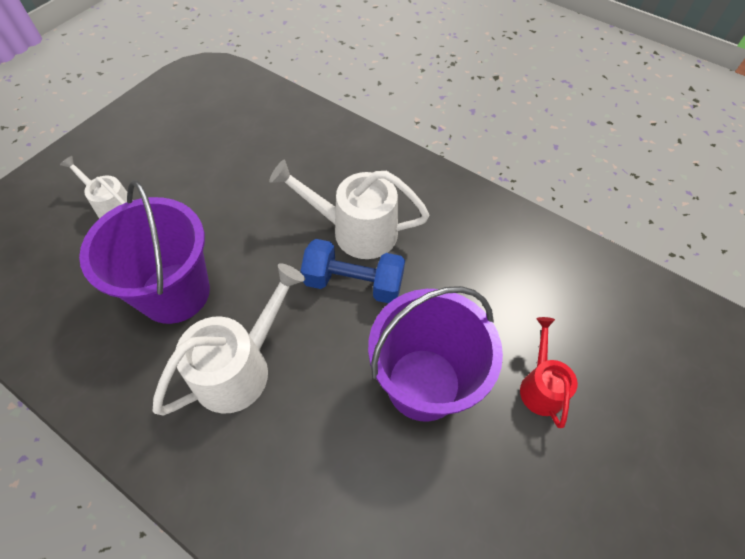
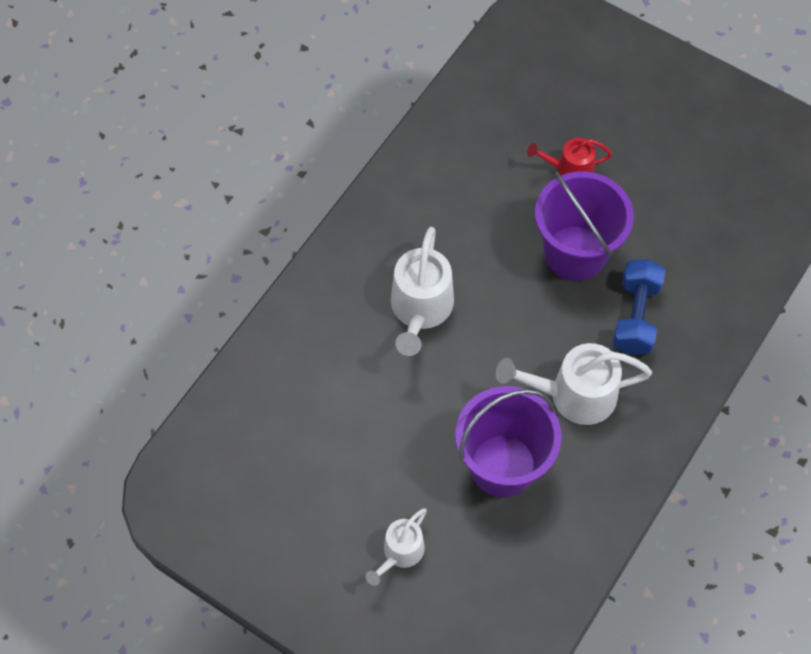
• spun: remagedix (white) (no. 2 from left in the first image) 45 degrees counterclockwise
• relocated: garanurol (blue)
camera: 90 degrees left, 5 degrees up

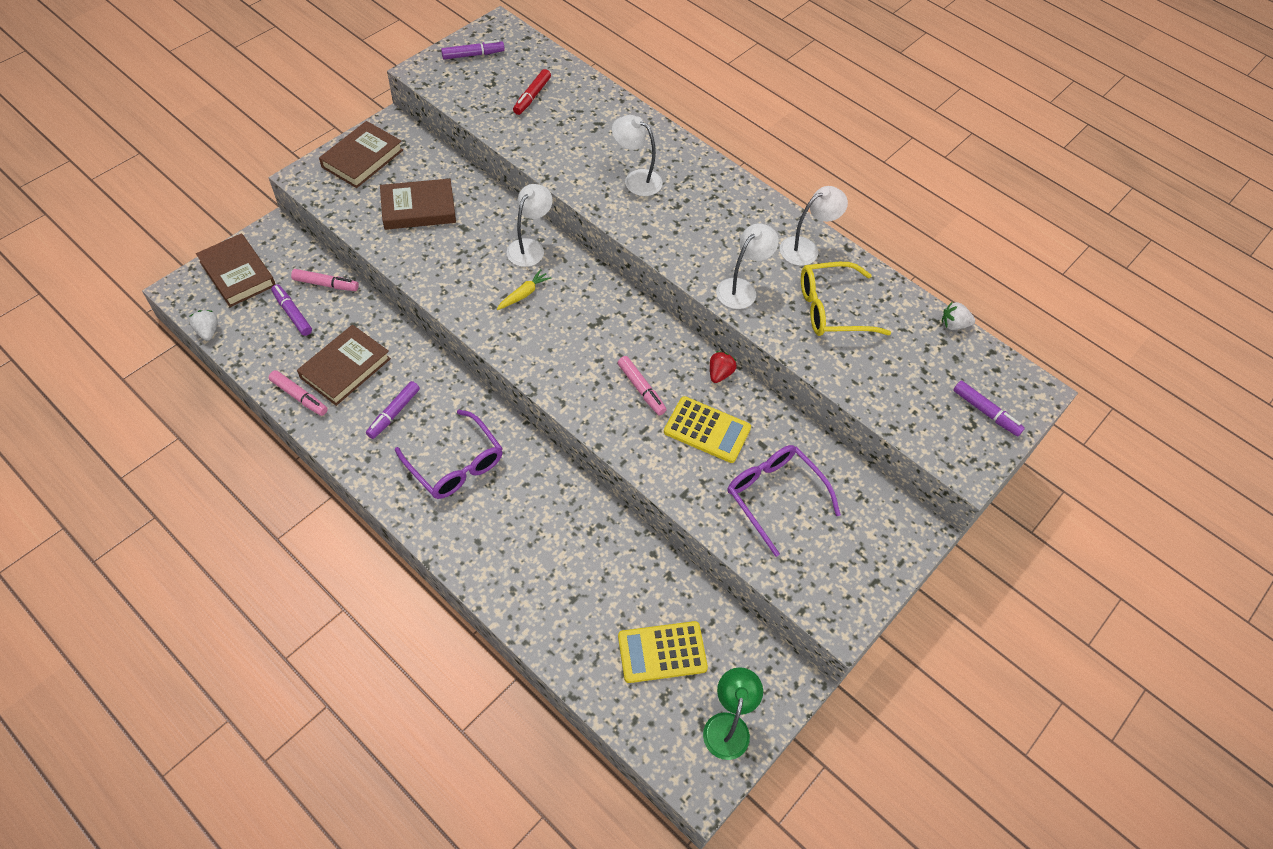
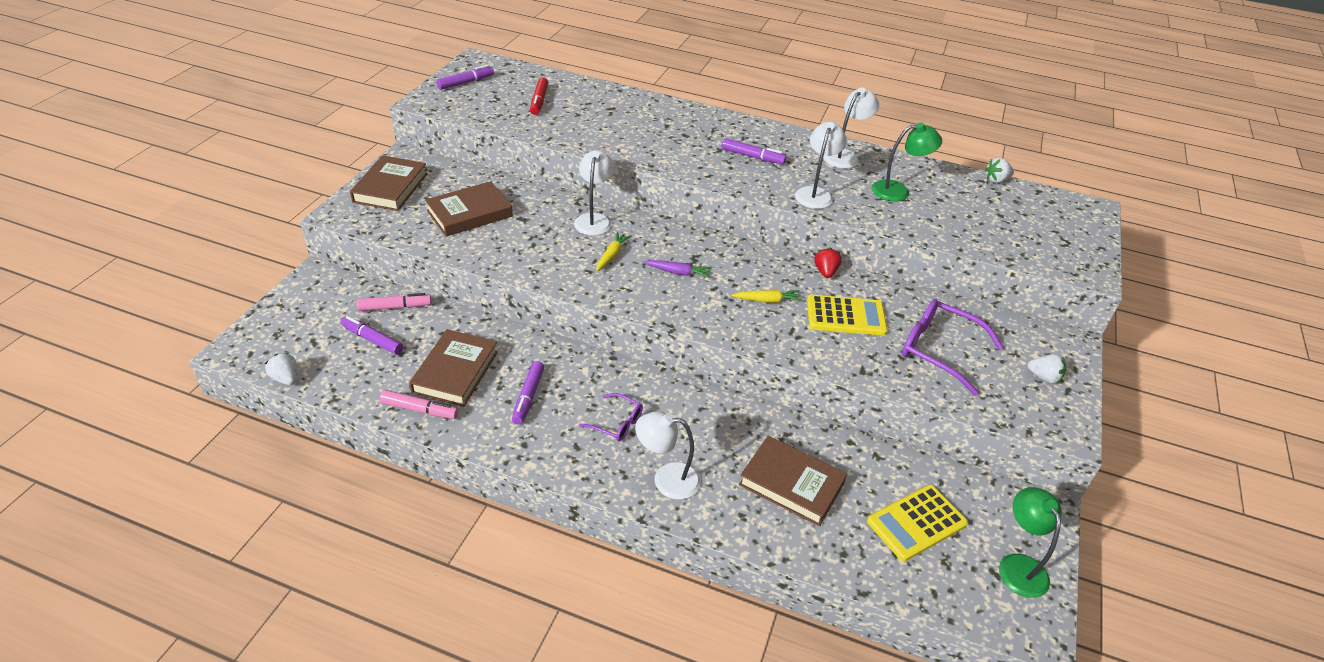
• size: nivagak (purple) (no. 1 from left) x0.56
• relocated: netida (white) (no. 2 from left)
• appeared: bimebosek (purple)
• relocated: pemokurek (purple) (no. 4 from left)
• exchanged: pemokurek (pink) (no. 3 from left) to bimebosek (yellow) (no. 2 from left)
• relocated: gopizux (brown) (no. 1 from left in the first image) to gopizux (brown) (no. 4 from left)
• exchanged: nivagak (yellow) to netida (green) (no. 1 from left)
• appeared: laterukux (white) (no. 3 from left)
camera: 20 degrees left, 15 degrees down

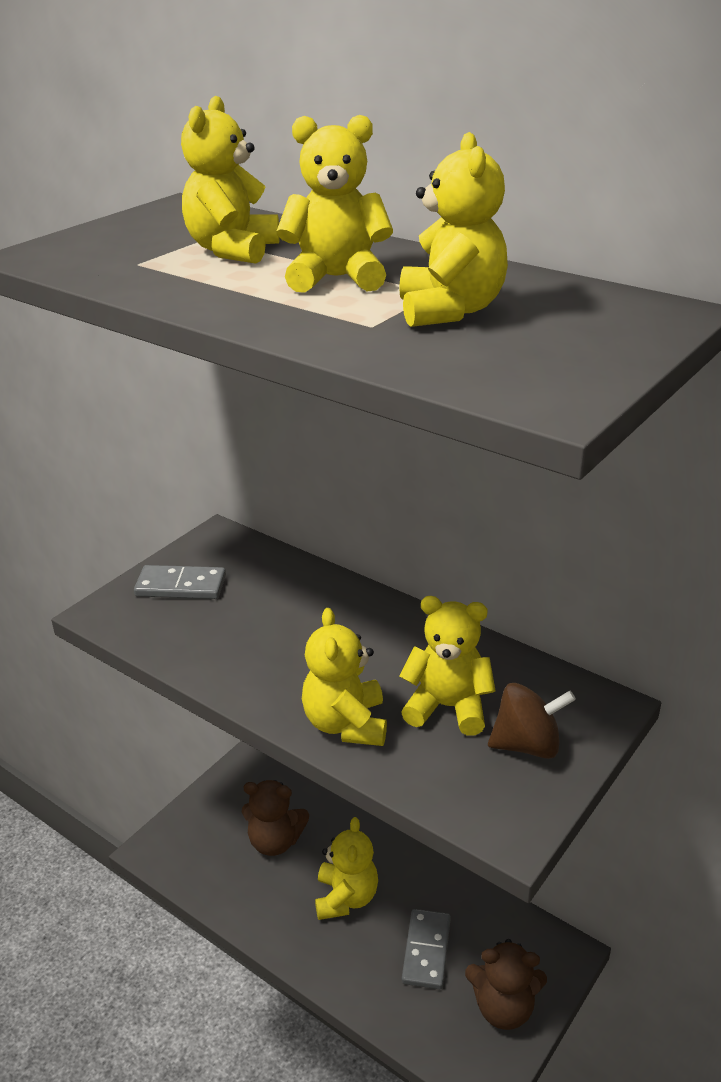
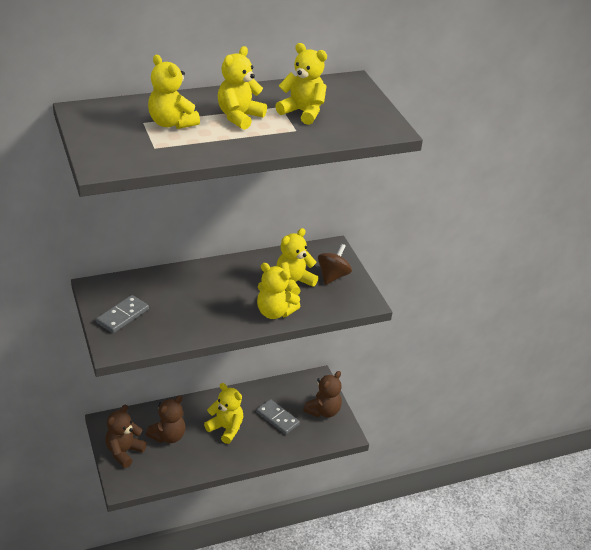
• appeared: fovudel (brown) (no. 1 from left)
camera: 60 degrees left, 5 degrees up

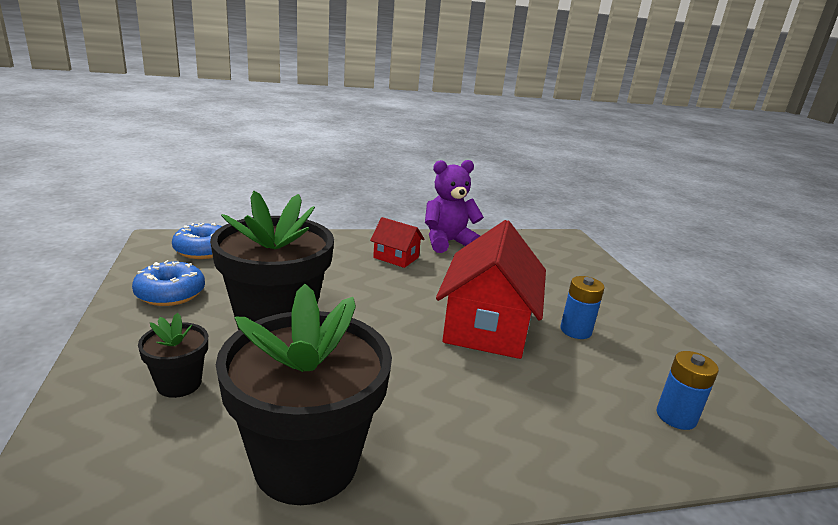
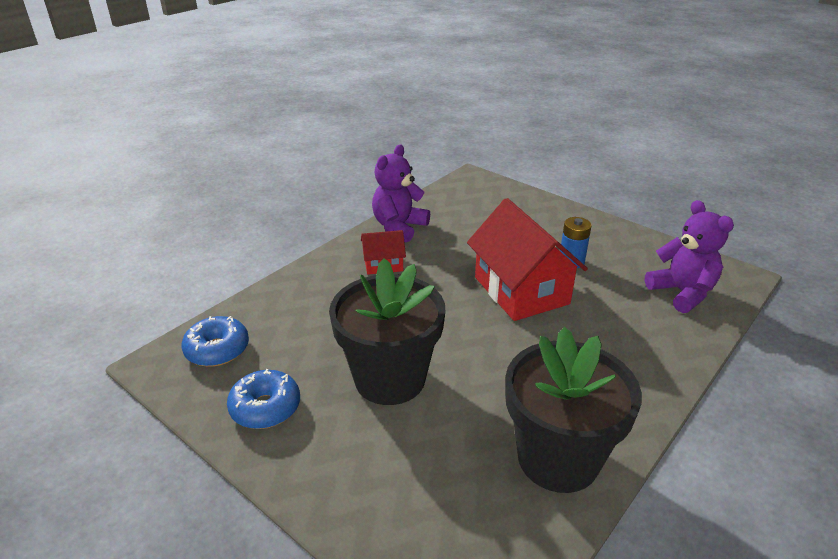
• exchanged: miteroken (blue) (no. 2 from left) to fovudel (purple) (no. 2 from left)
• missing: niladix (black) (no. 1 from left)
camera: 35 degrees left, 10 degrees up

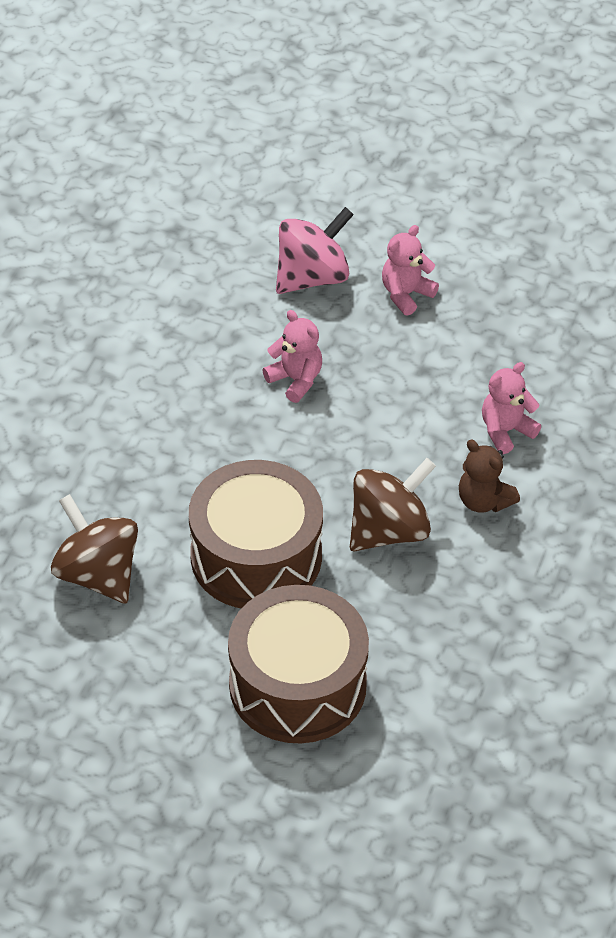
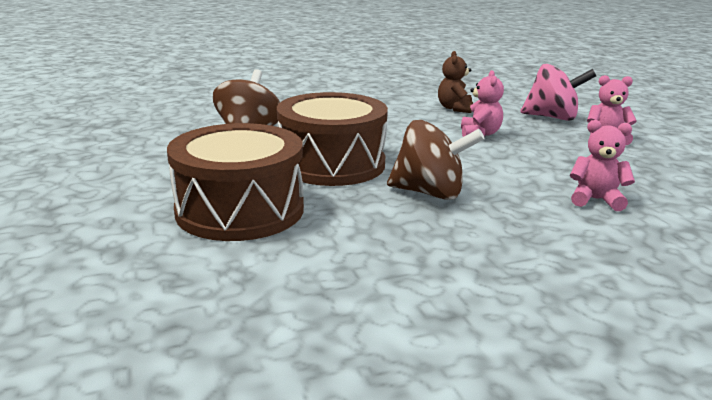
• relocated: fovudel (brown)
camera: 50 degrees right, 25 degrees down

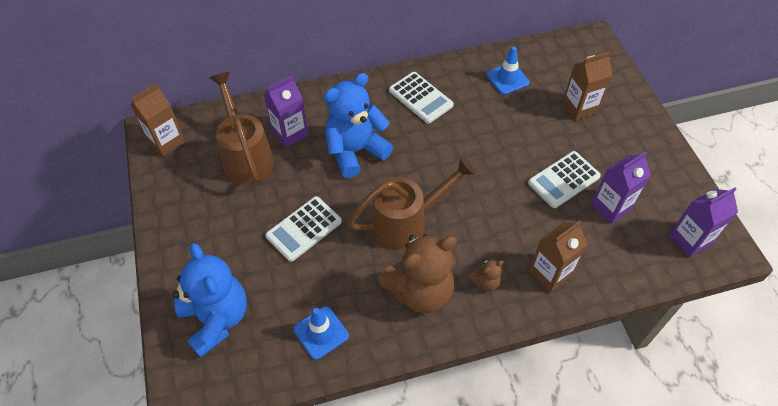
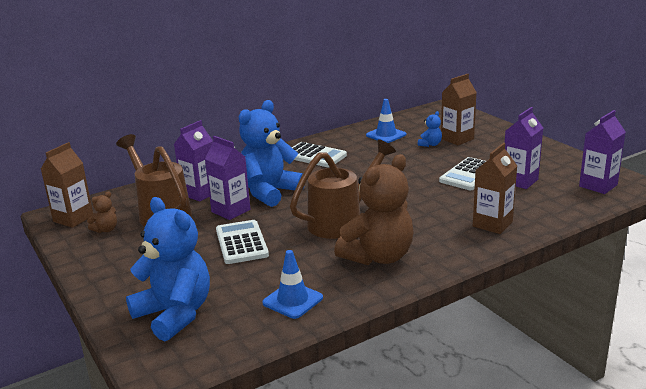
• relocated: fovudel (brown) (no. 2 from left in the first image) to fovudel (brown) (no. 1 from left)
• appeared: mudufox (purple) (no. 2 from left)
• spun: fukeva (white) (no. 1 from left) 135 degrees clockwise
• appeared: fovudel (blue) (no. 3 from left)
camera: 15 degrees left, 30 degrees down

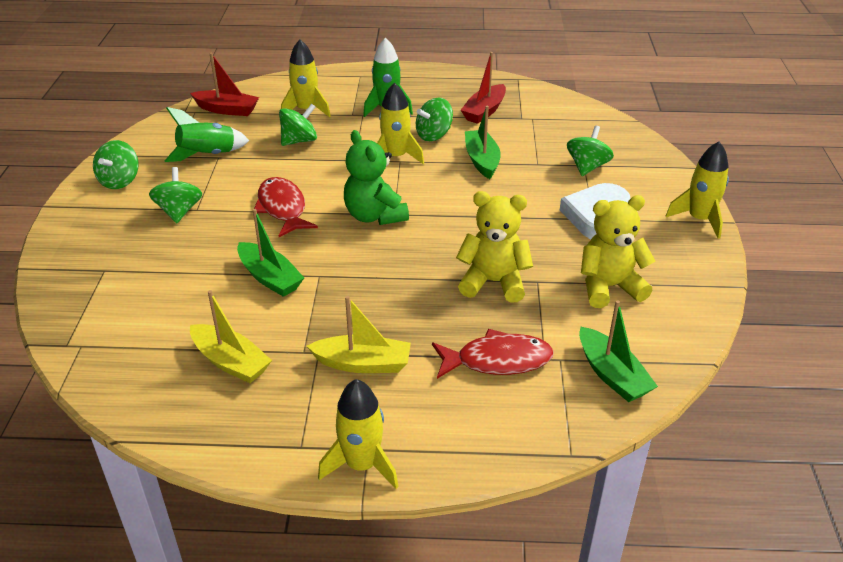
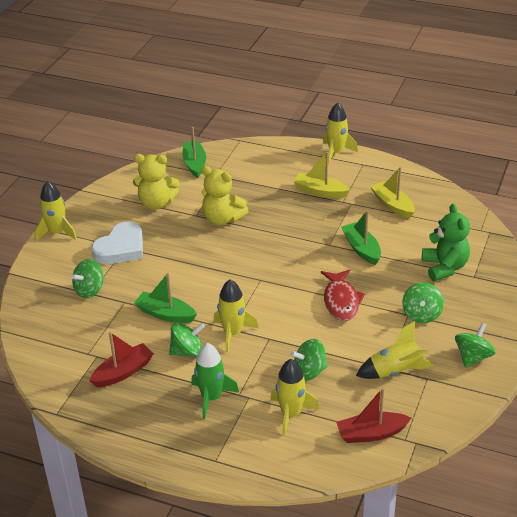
• spun: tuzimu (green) (no. 2 from left in the first image) 105 degrees clockwise
• spun: tuzimu (red) (no. 1 from left in the first image) 45 degrees counterclockwise
• colour: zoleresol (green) (no. 1 from left) to zoleresol (yellow) (no. 5 from left)
• relocated: fovudel (green)
• missing: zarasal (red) (no. 2 from left)
camera: 160 degrees left, 0 degrees up

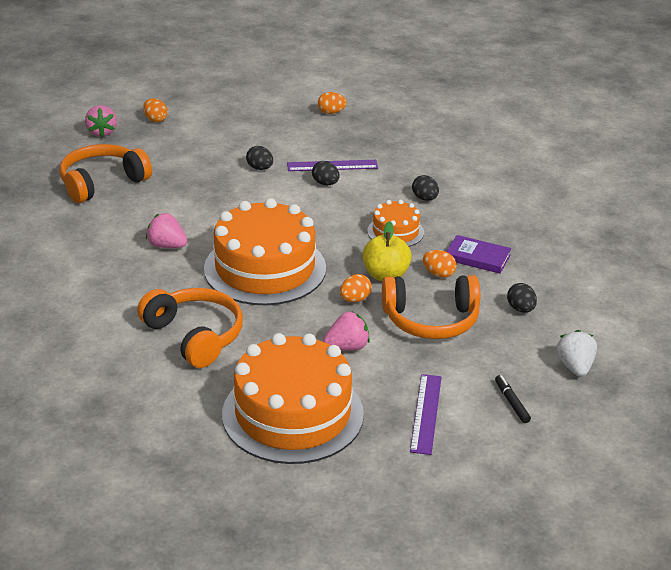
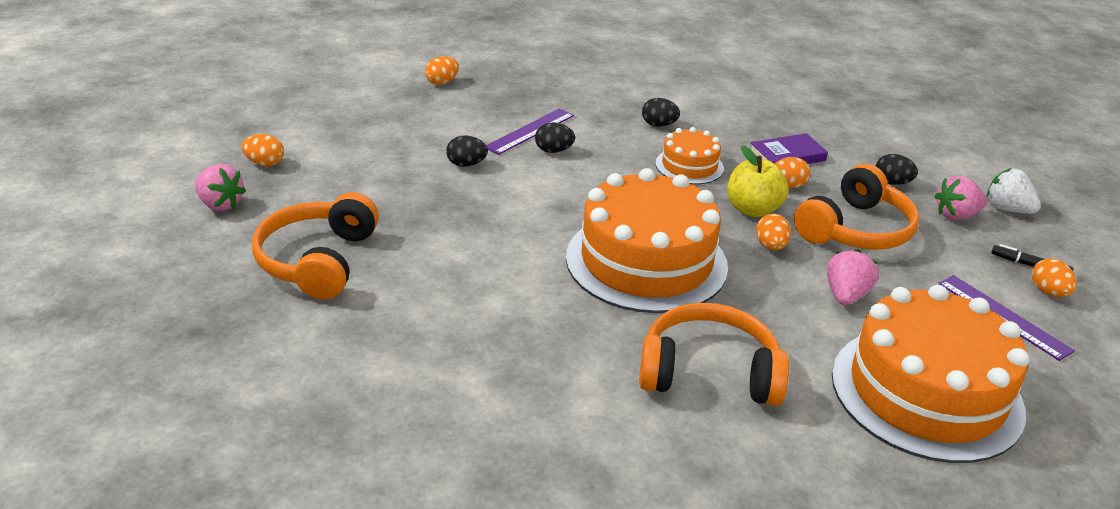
• relocated: laterukux (pink) (no. 2 from left in the first image) to laterukux (pink) (no. 3 from left)
• appeared: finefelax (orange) (no. 5 from left)
camera: 45 degrees left, 0 degrees up

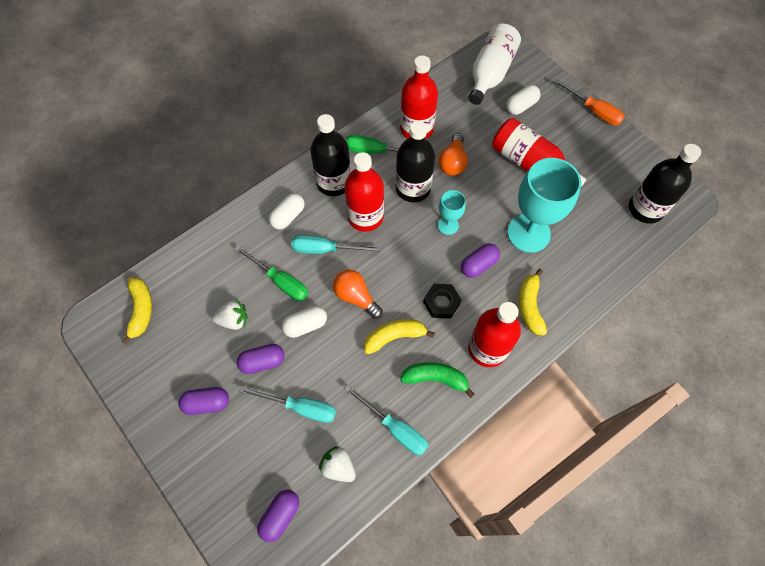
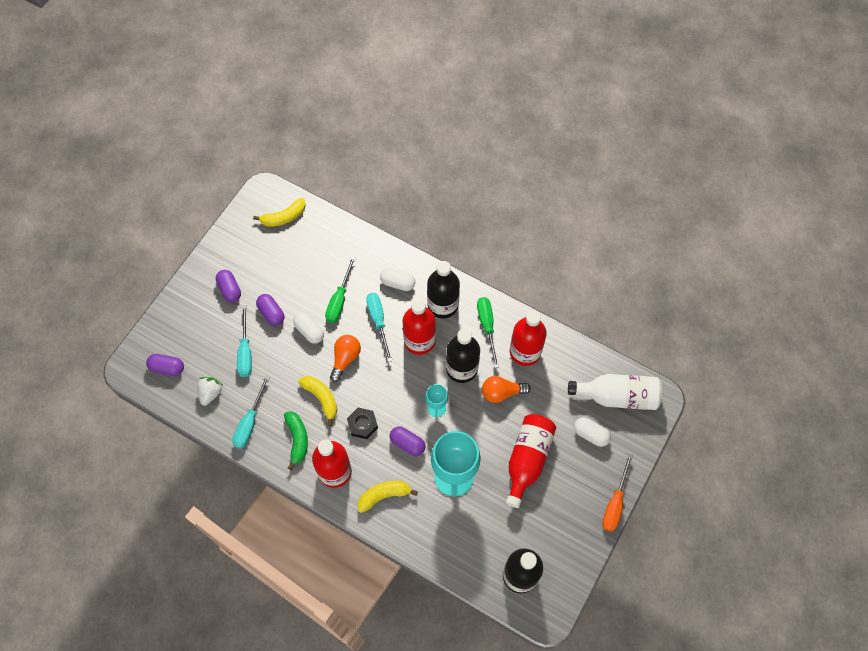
• missing: laterukux (white) (no. 1 from left)
camera: 70 degrees right, 0 degrees up

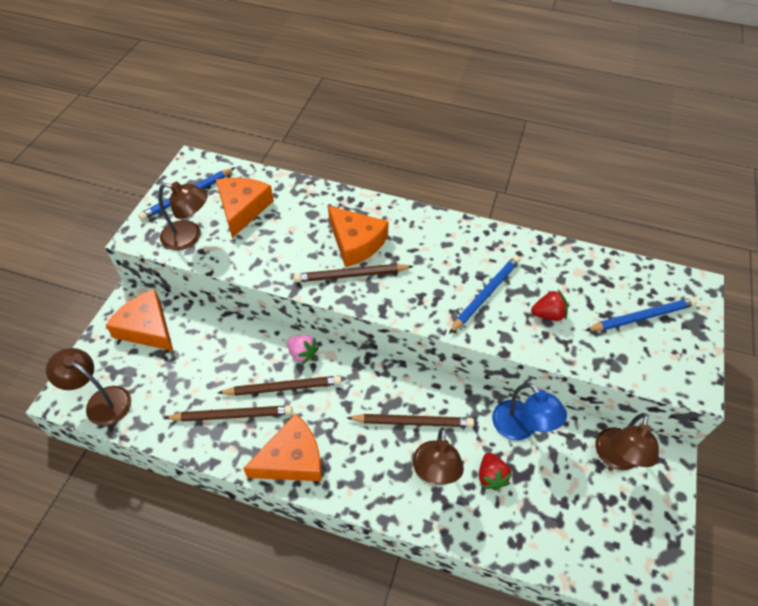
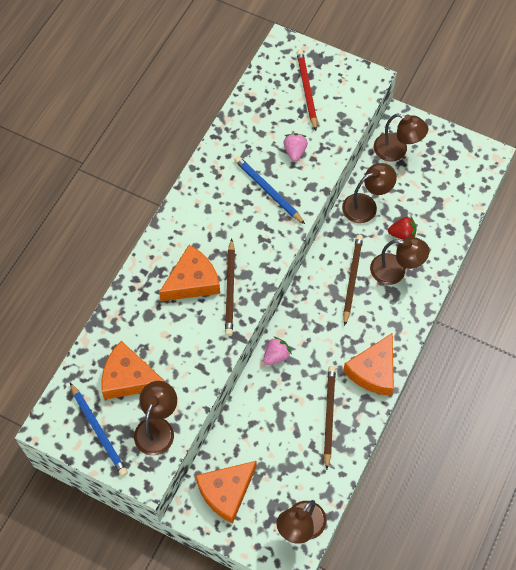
• colour: laterukux (red) (no. 2 from left) to laterukux (pink) (no. 2 from left)
• colour: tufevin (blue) (no. 3 from left) to tufevin (red)
• colour: netida (blue) to netida (brown) (no. 3 from left)
• spun: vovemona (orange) (no. 3 from left in the first image) 135 degrees counterclockwise
• missing: tufevin (brown) (no. 2 from left)
camera: 80 degrees left, 10 degrees up

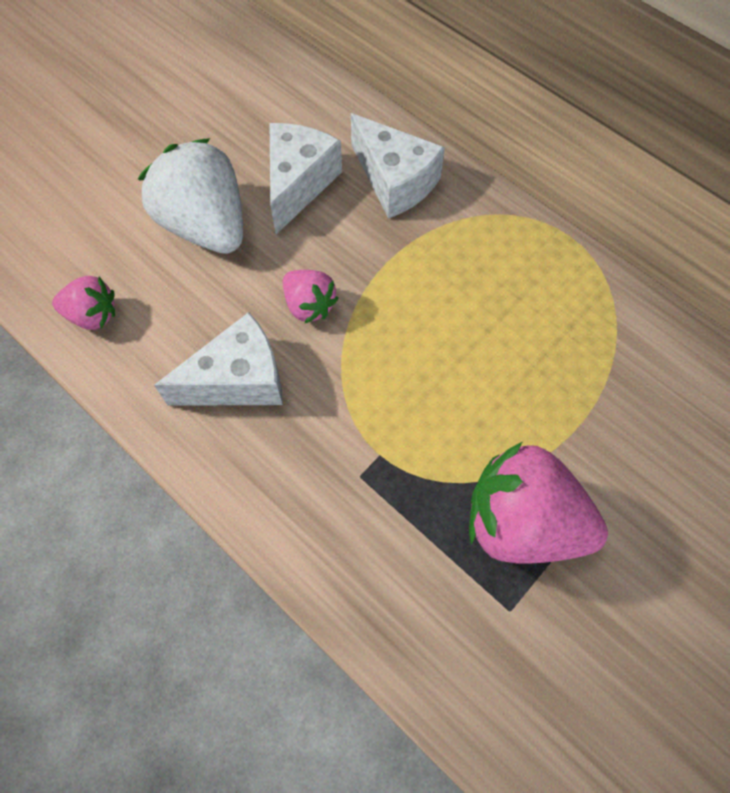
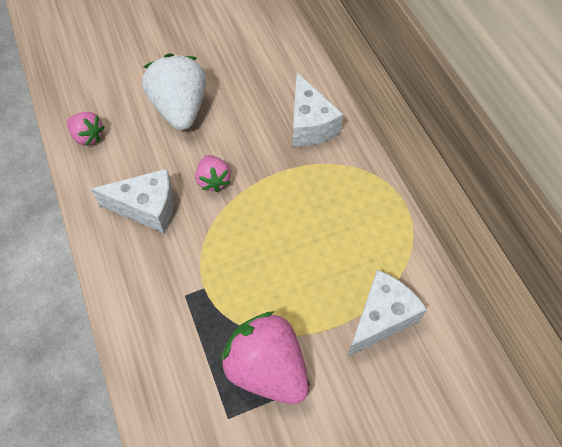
• relocated: vovemona (white) (no. 2 from left in the first image) to vovemona (white) (no. 3 from left)
camera: 25 degrees right, 5 degrees down

